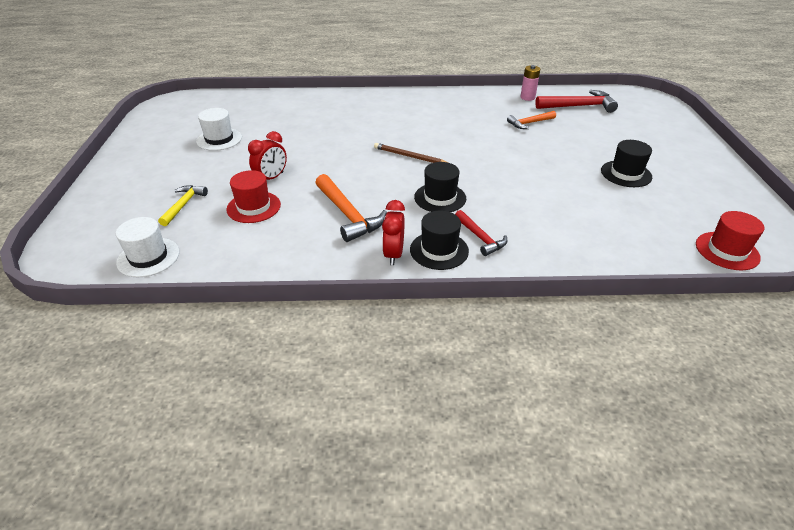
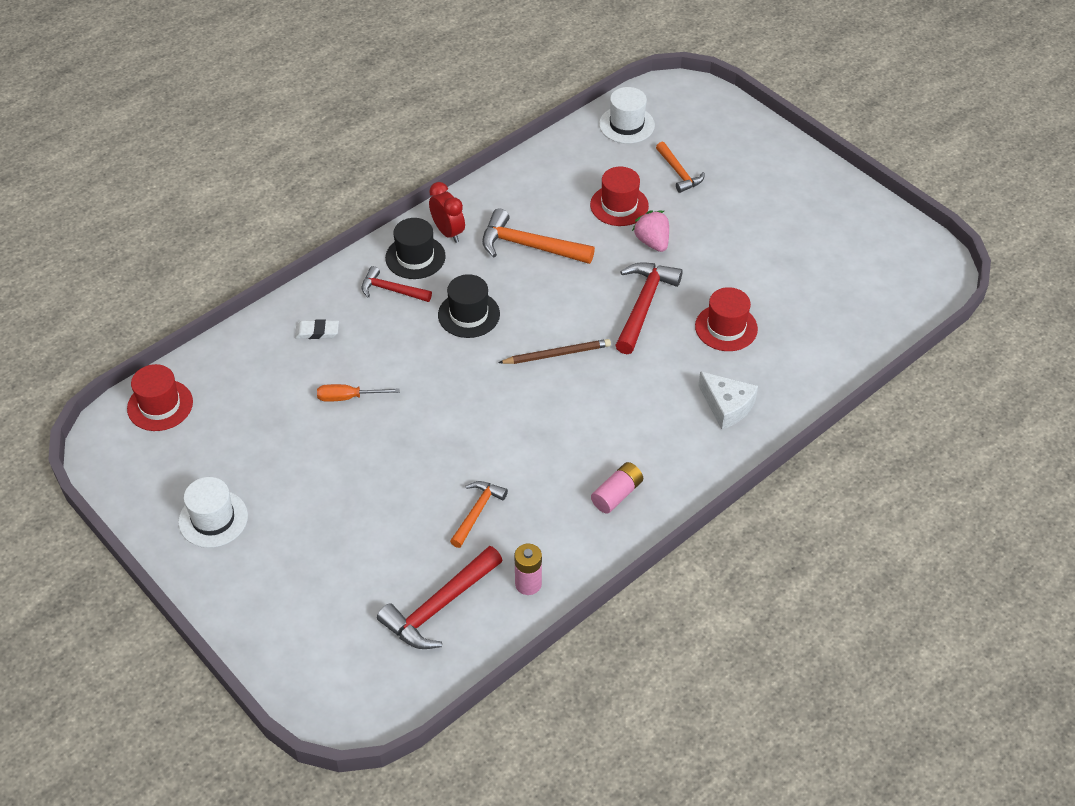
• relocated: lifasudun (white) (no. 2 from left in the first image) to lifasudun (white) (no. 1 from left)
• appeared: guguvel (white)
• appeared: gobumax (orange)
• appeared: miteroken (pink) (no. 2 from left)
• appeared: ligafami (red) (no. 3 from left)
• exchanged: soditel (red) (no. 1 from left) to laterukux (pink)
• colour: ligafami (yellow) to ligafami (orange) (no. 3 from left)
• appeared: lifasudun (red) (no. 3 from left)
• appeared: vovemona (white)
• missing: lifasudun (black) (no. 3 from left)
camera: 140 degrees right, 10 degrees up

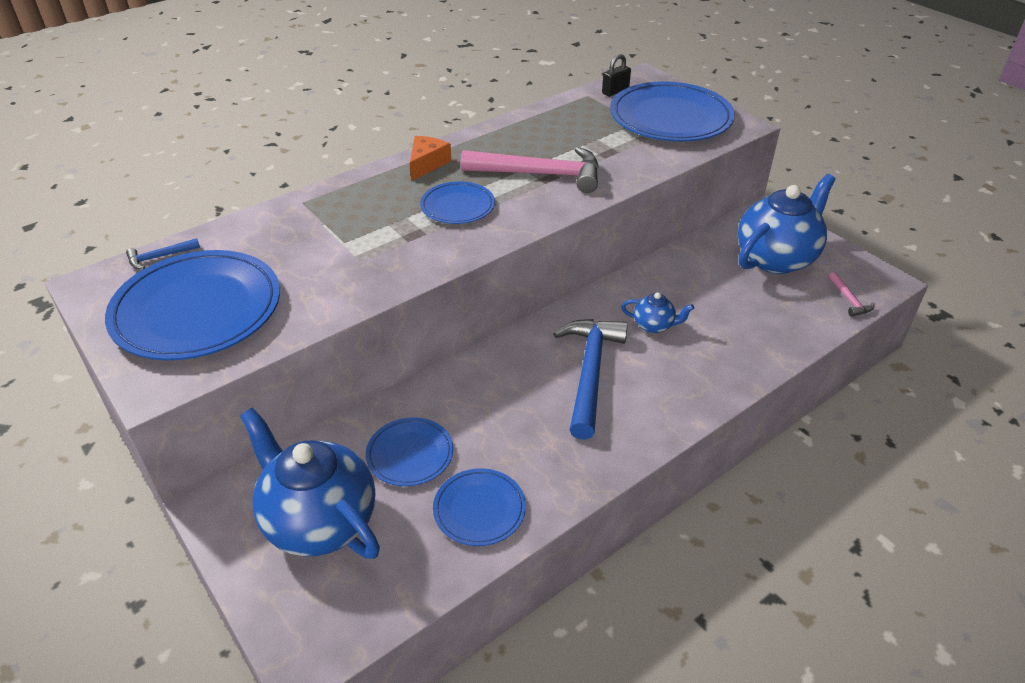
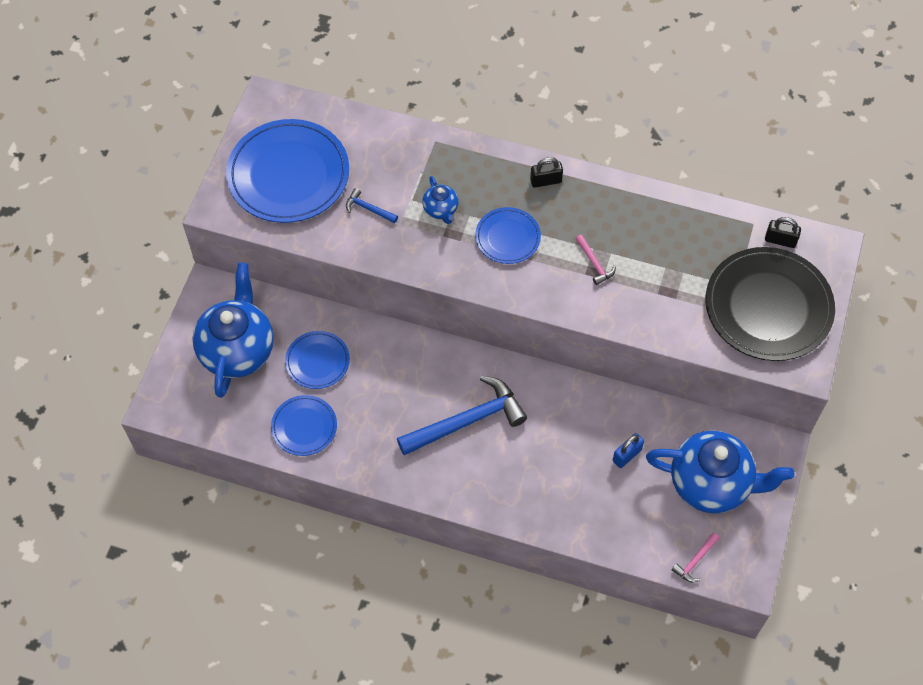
• relocated: ligafami (blue) (no. 1 from left)
• relocated: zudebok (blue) (no. 2 from left)
• exchanged: vovemona (orange) to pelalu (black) (no. 1 from left)
• size: ligafami (pink) (no. 1 from left) x0.44
• appeared: pelalu (blue)
• colour: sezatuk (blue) (no. 5 from left) to sezatuk (black)
camera: 55 degrees right, 20 degrees up

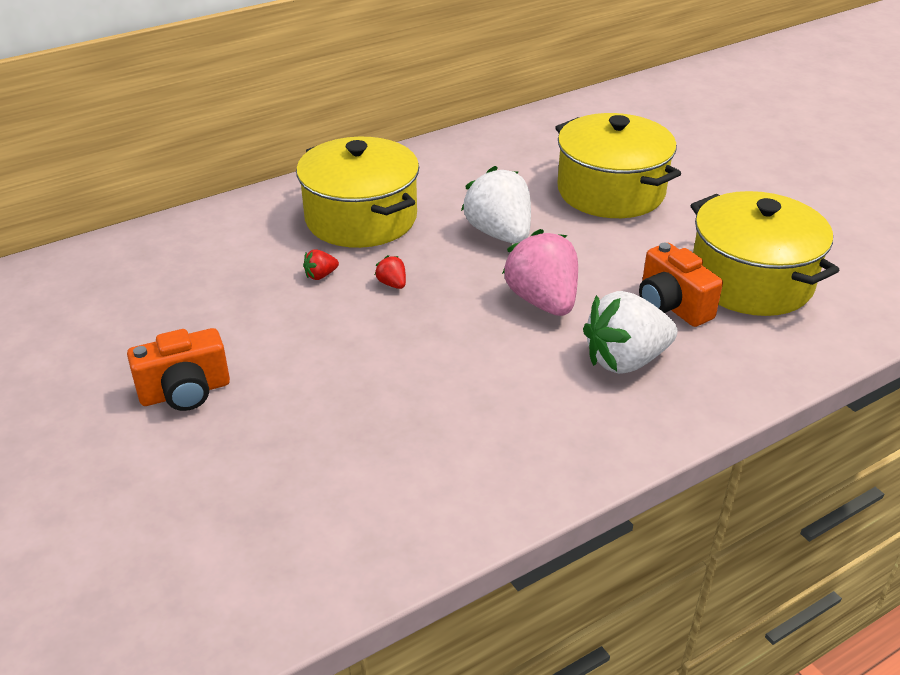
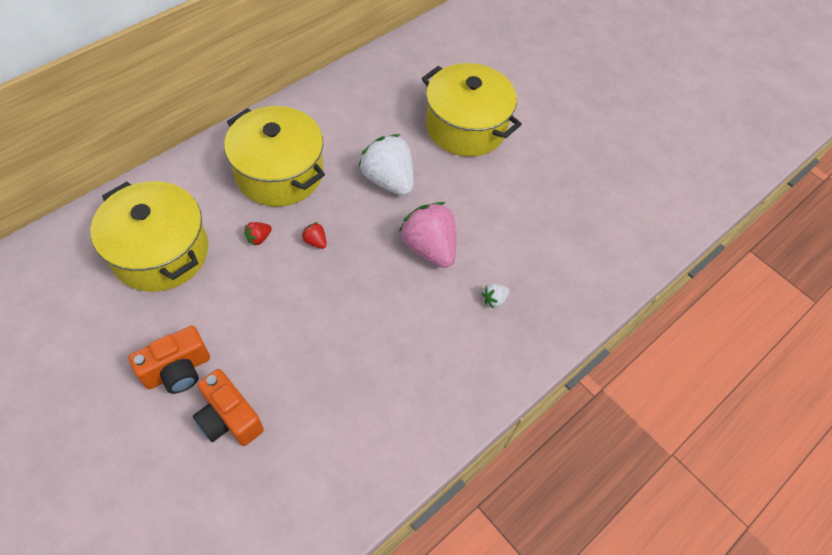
• relocated: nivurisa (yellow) (no. 3 from left in the first image) to nivurisa (yellow) (no. 1 from left)
• relocated: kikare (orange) (no. 2 from left)
• size: laterukux (white) (no. 2 from left) x0.42
camera: 15 degrees left, 20 degrees up

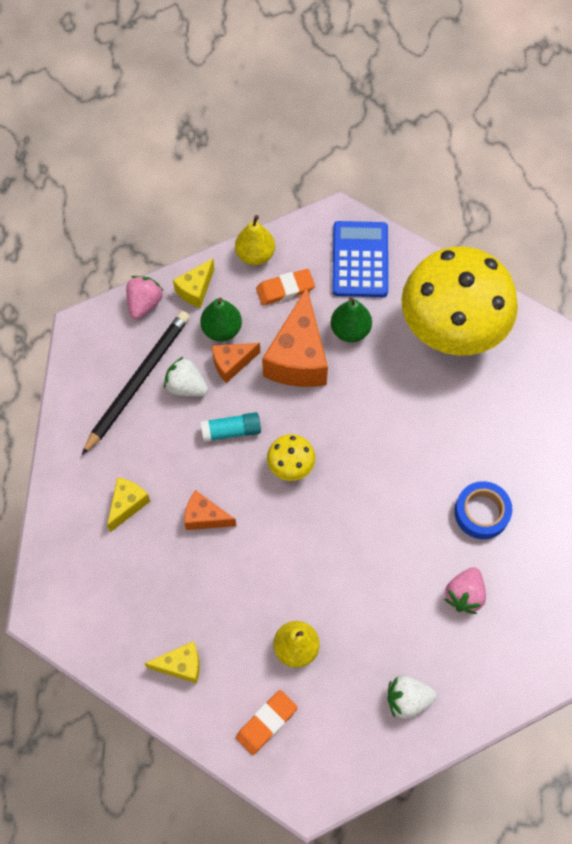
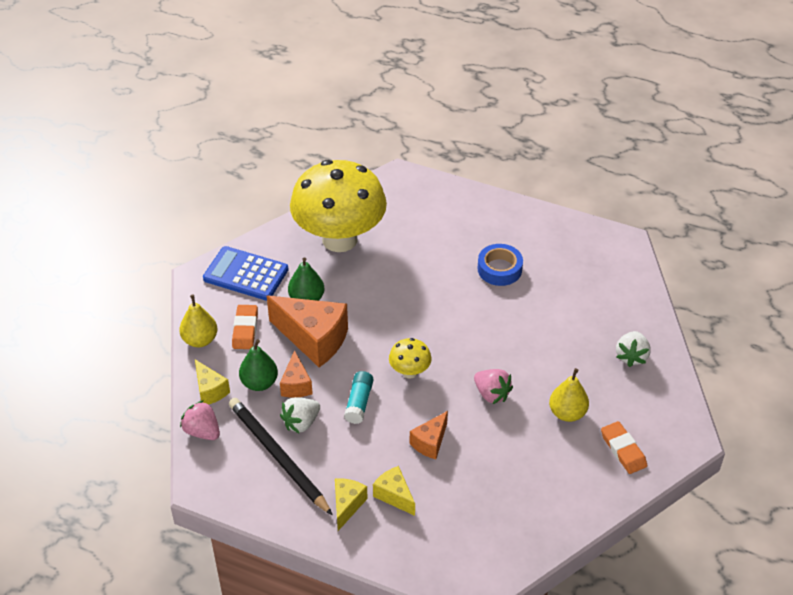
• relocated: vovemona (yellow) (no. 2 from left)
• relocated: laterukux (pink) (no. 2 from left)
camera: 70 degrees left, 20 degrees down

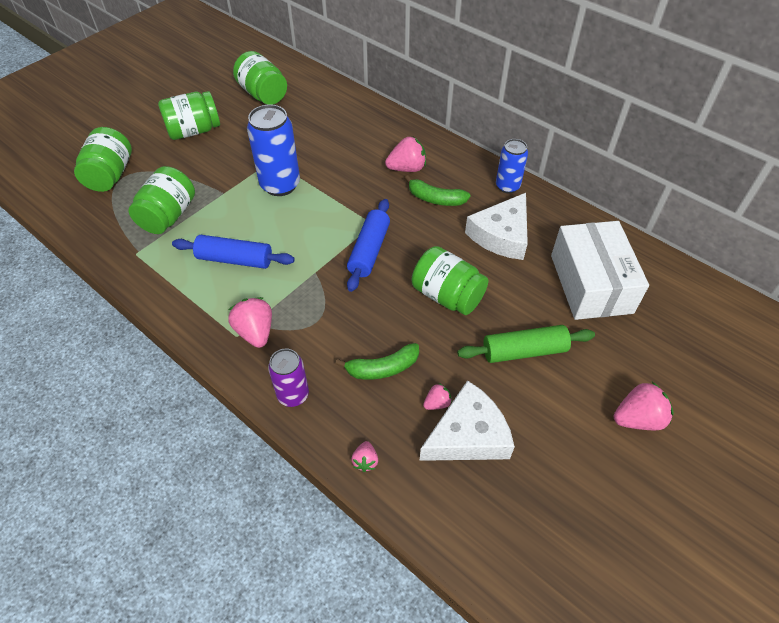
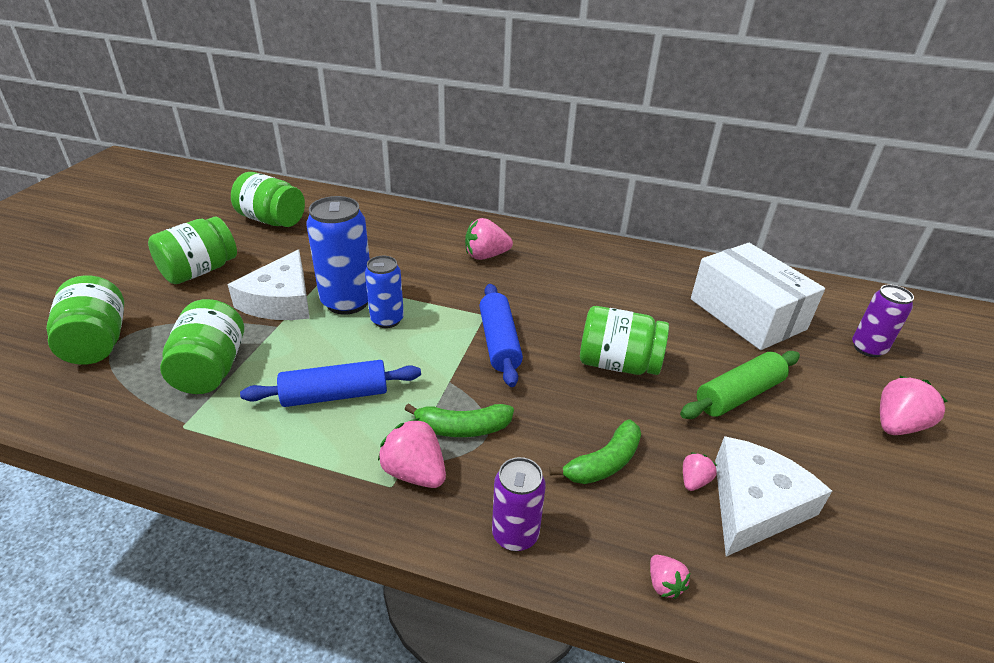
• relocated: vovemona (white) (no. 2 from left in the first image) to vovemona (white) (no. 1 from left)
• relocated: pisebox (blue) (no. 2 from left)
• relocated: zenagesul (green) (no. 2 from left in the first image) to zenagesul (green) (no. 1 from left)
• spun: laterukux (pink) (no. 3 from left in the first image) 150 degrees counterclockwise
• appeared: pisebox (purple) (no. 2 from left)
camera: 25 degrees left, 15 degrees down

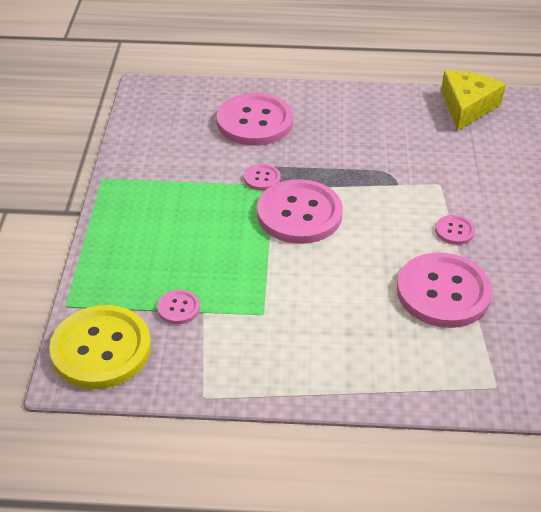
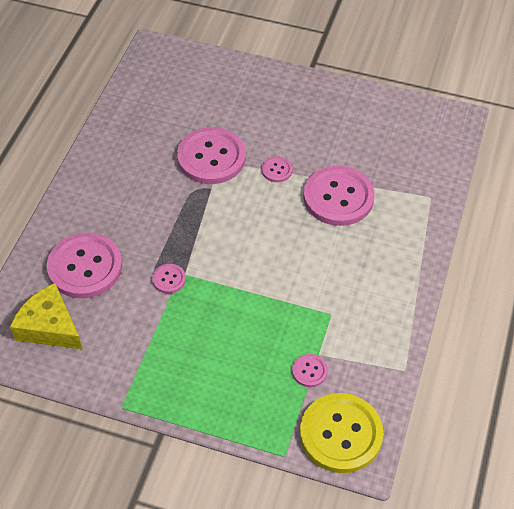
• relocated: vovemona (yellow)
• relocated: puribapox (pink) (no. 4 from left in the first image) to puribapox (pink) (no. 3 from left)
camera: 75 degrees left, 10 degrees up

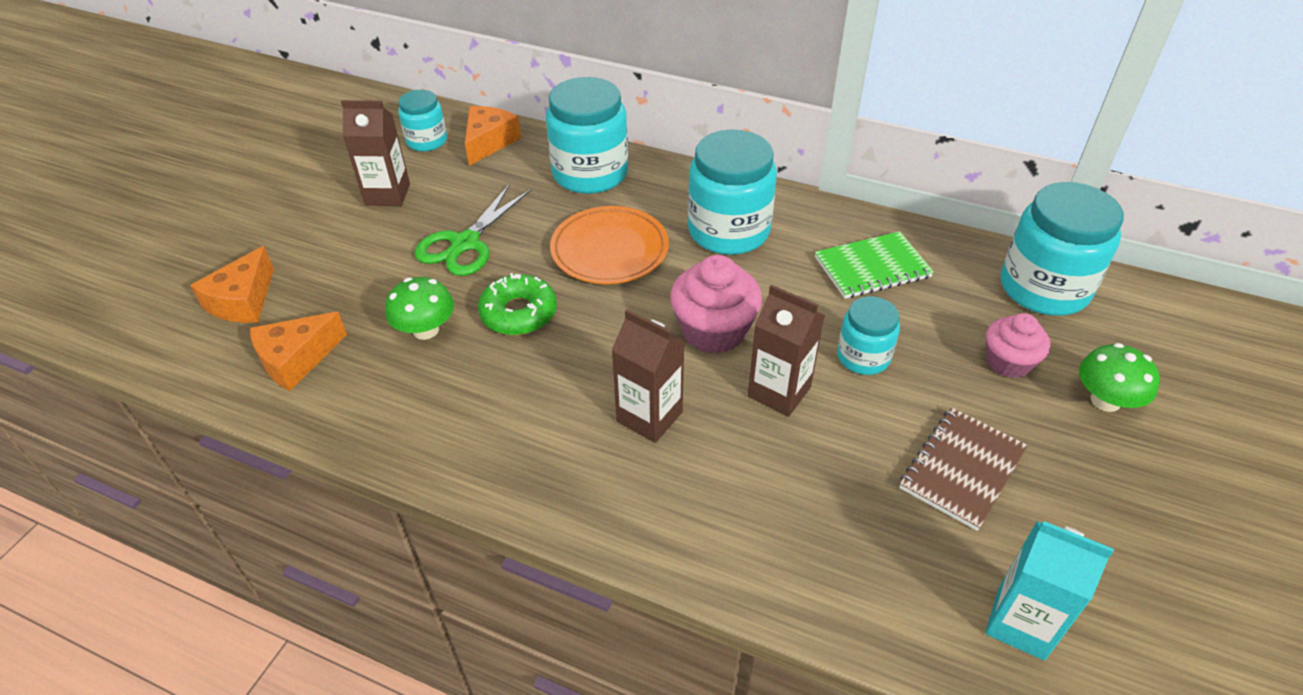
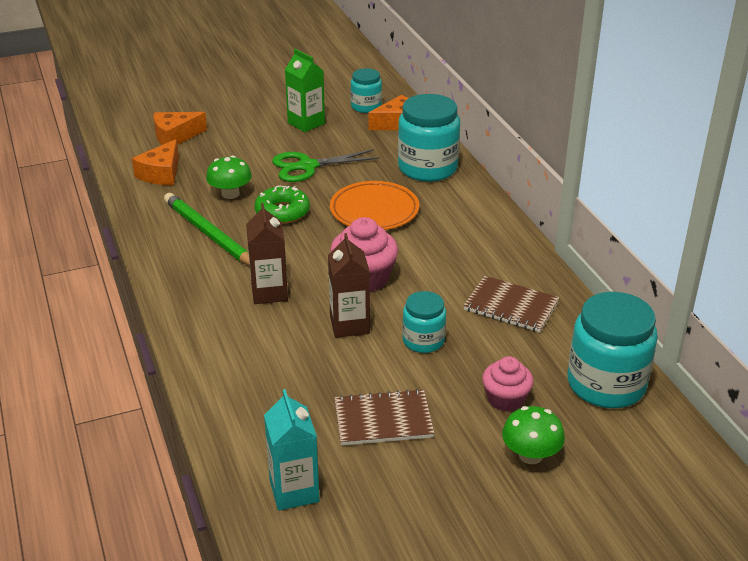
• spun: vovemona (orange) (no. 2 from left in the first image) 75 degrees counterclockwise
• appeared: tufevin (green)
• colour: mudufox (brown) (no. 1 from left) to mudufox (green)
• colour: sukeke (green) to sukeke (brown) (no. 2 from left)
• missing: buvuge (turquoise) (no. 3 from left)
camera: 45 degrees right, 10 degrees down

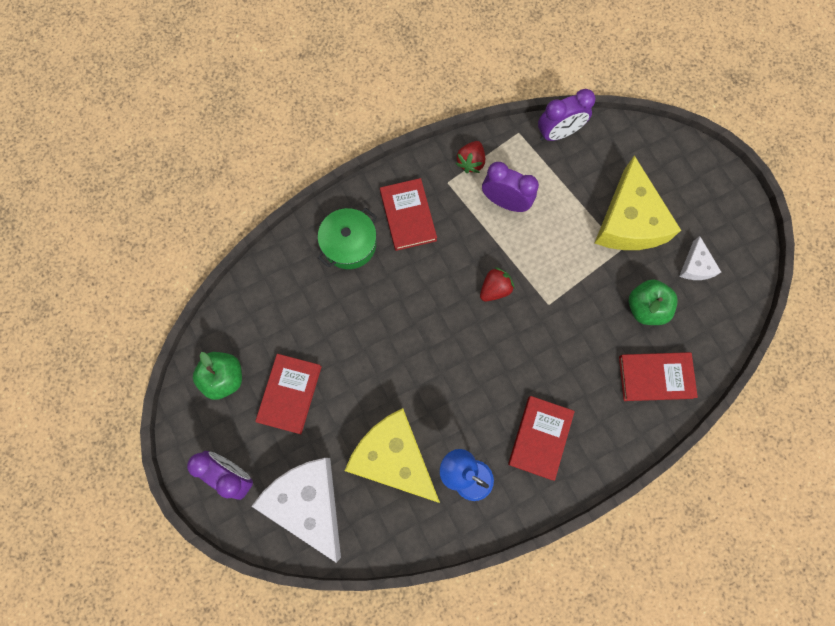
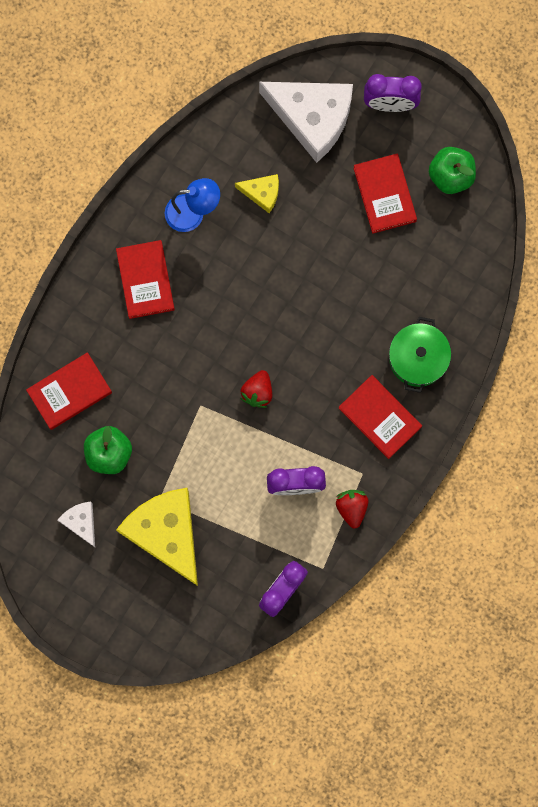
• size: vovemona (yellow) (no. 1 from left in the first image) x0.47
camera: 150 degrees right, 5 degrees up

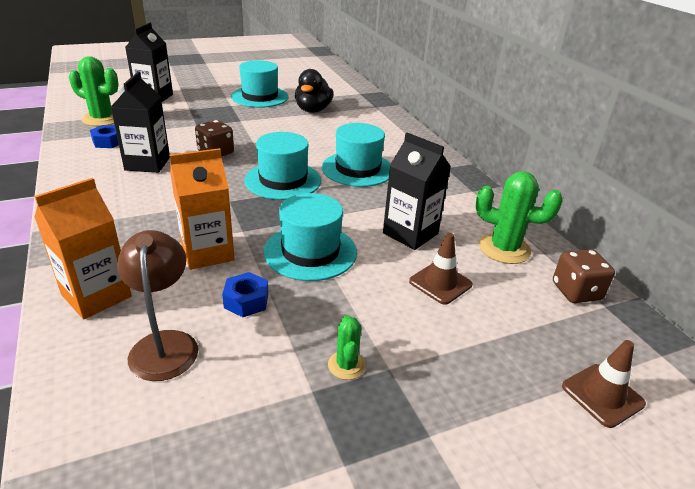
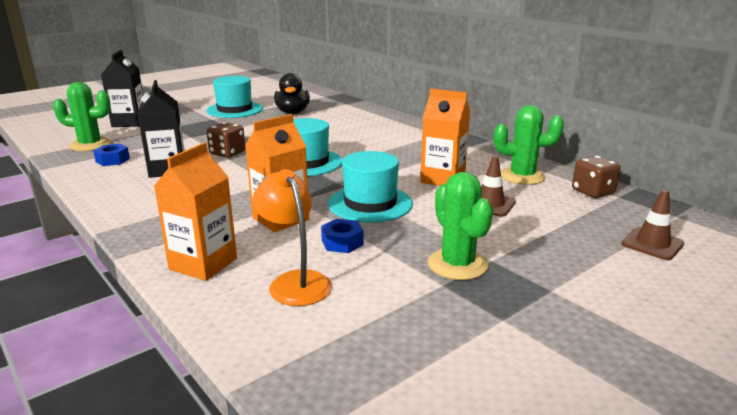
• colour: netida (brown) to netida (orange)
• colour: mudufox (black) (no. 3 from left) to mudufox (orange) (no. 3 from left)
• size: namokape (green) (no. 2 from left) x1.82
• missing: lifasudun (turquoise) (no. 4 from left)
camera: 15 degrees left, 10 degrees down

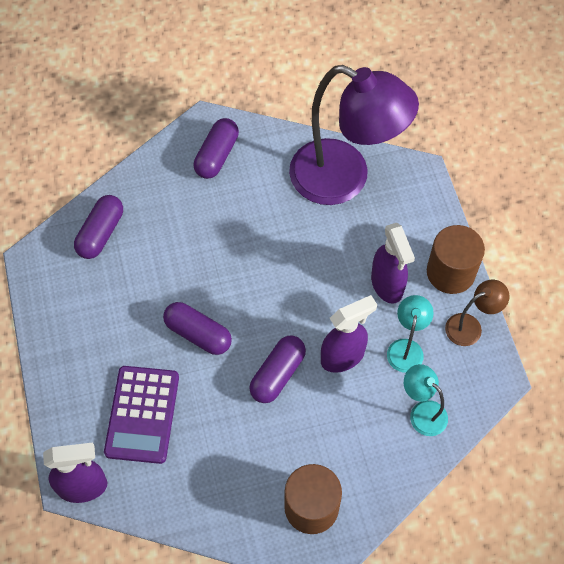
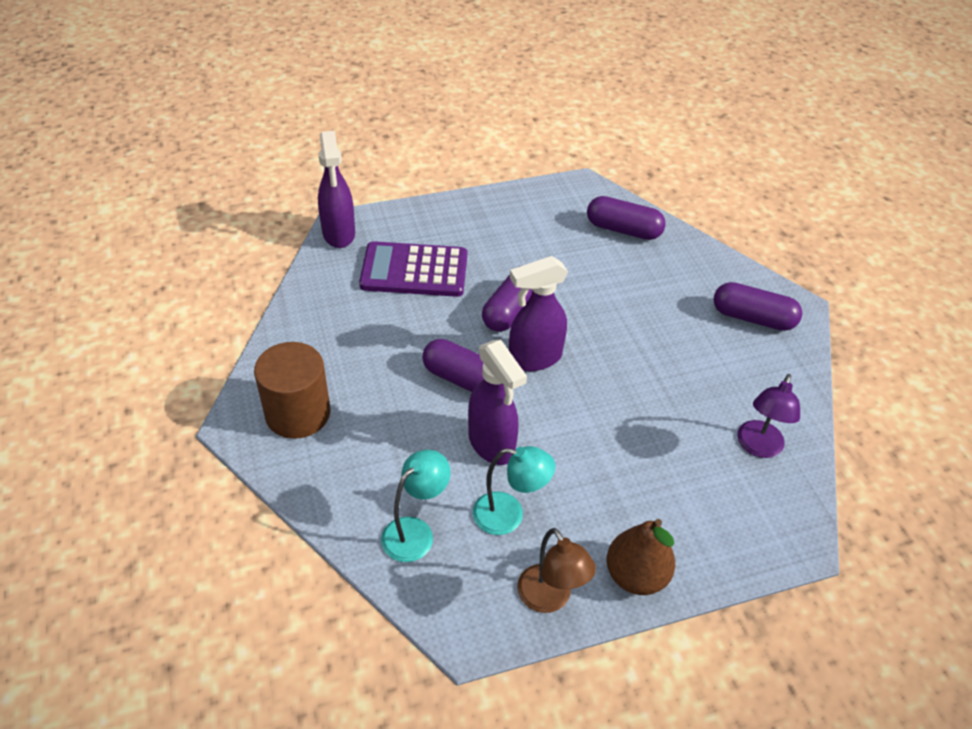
• relocated: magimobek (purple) (no. 3 from left)
• exchanged: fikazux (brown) (no. 2 from left) to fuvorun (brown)
• size: netida (purple) x0.43
camera: 85 degrees right, 15 degrees down

